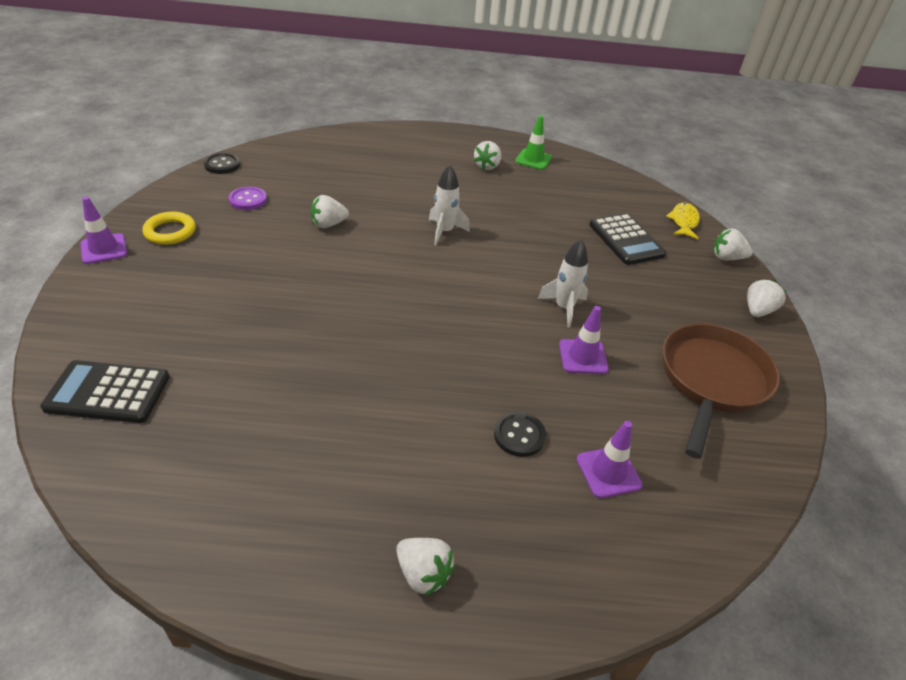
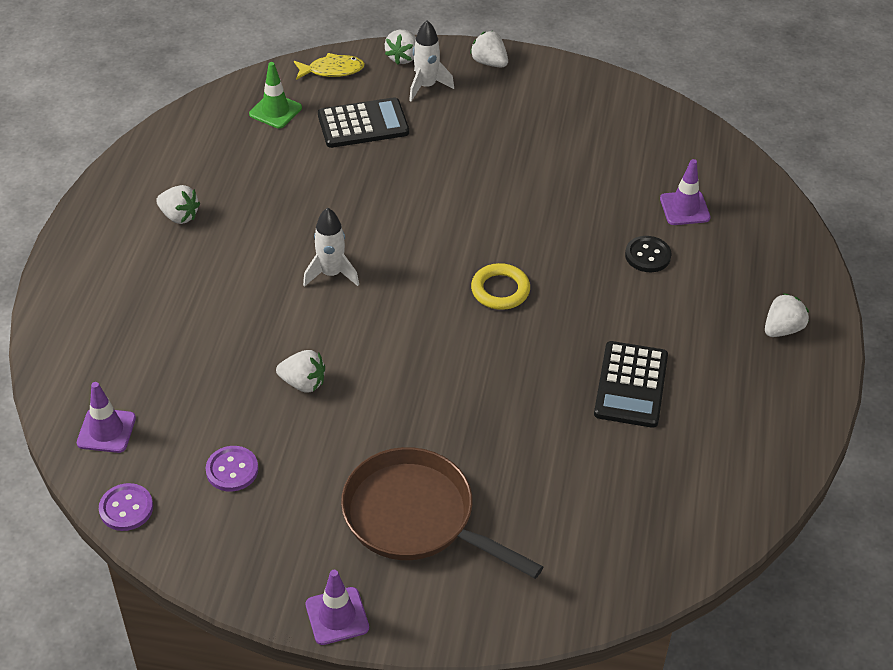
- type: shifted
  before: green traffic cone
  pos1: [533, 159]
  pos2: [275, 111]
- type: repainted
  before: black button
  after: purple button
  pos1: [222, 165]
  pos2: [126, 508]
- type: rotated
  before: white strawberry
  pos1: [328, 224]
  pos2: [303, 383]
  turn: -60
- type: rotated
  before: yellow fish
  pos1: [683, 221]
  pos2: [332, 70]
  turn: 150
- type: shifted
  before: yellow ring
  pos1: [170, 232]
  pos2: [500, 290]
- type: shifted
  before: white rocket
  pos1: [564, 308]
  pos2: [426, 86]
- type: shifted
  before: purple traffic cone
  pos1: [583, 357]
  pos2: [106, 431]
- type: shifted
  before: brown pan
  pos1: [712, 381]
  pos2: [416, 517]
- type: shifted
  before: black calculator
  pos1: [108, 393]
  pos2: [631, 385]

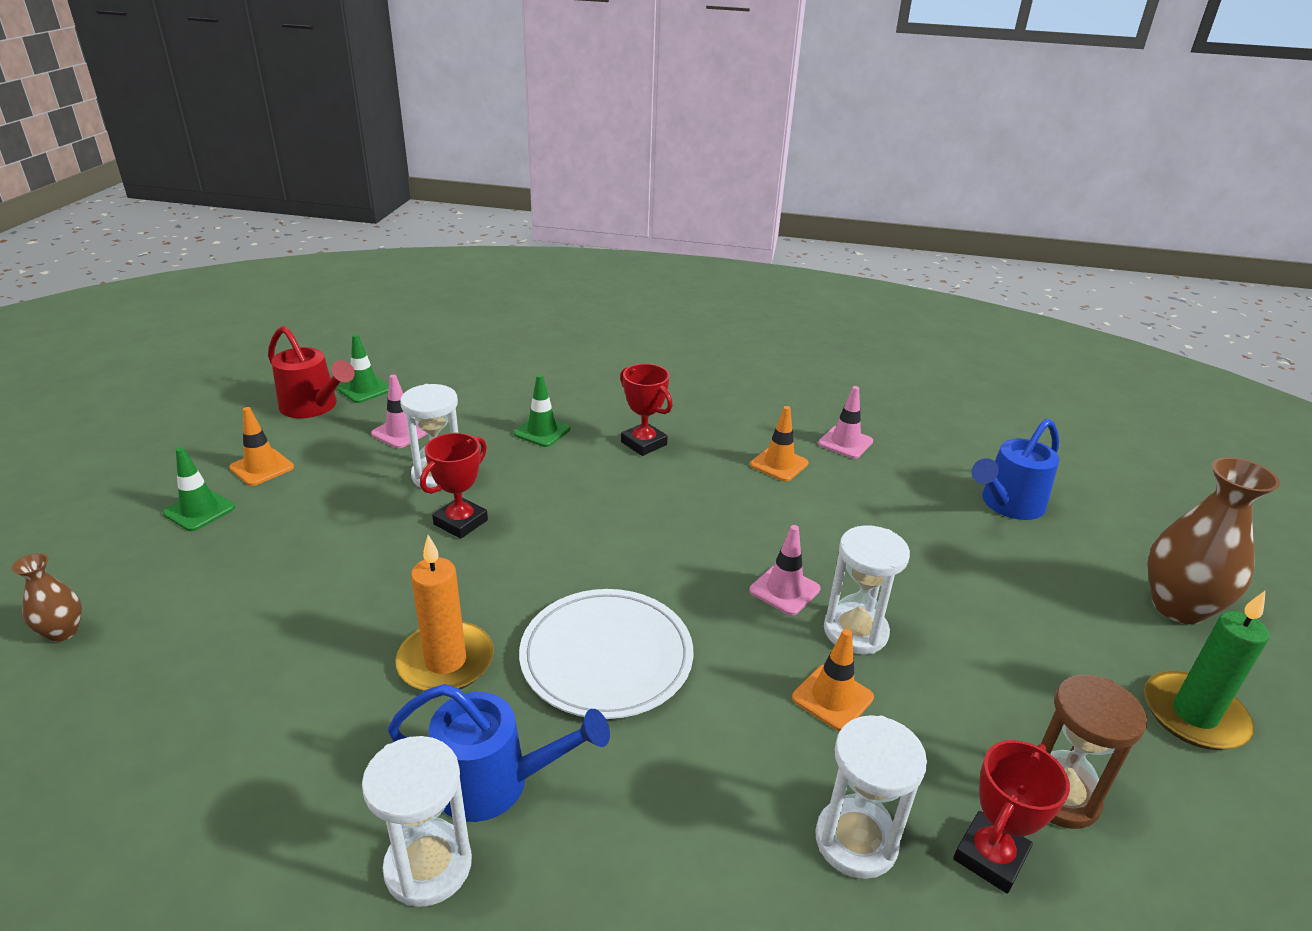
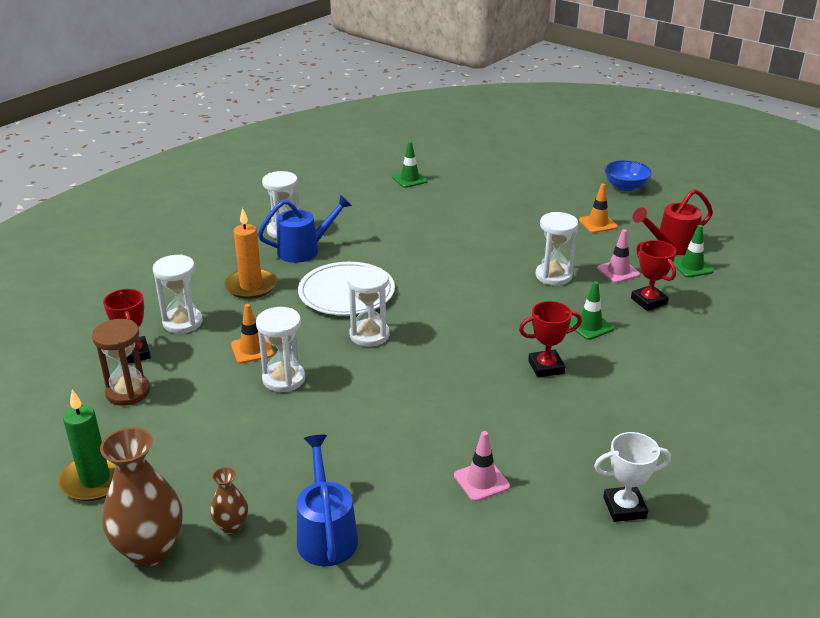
- type: gone
  before: orange traffic cone
  pos1: [779, 464]
- type: shifted
  before: red trophy
  pos1: [460, 522]
  pos2: [649, 301]
- type: shifted
  before: green traffic cone
  pos1: [199, 510]
  pos2: [409, 179]
- type: gone
  before: pink traffic cone
  pos1: [784, 590]
- type: shifted
  before: orange candle
  pos1: [446, 661]
  pos2: [251, 286]
- type: shifted
  before: brown vase
  pos1: [63, 632]
  pos2: [231, 525]
- type: rotated
  before: blue watering can
  pos1: [496, 783]
  pos2: [304, 250]
  turn: -150
- type: new
  after: blue bowl
  pos2: [625, 186]
- type: new
  after: white hourglass
  pos2: [369, 335]
- type: new
  after: white trophy
  pos2: [624, 508]

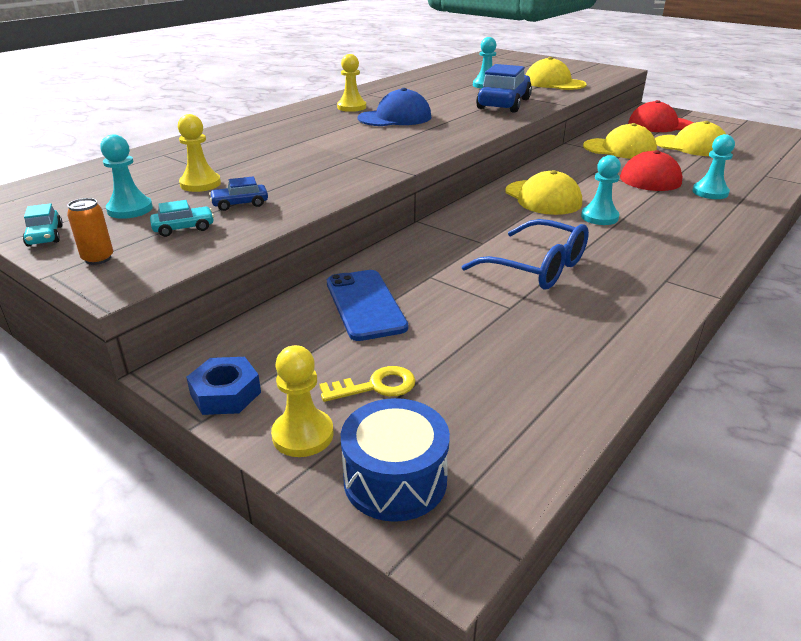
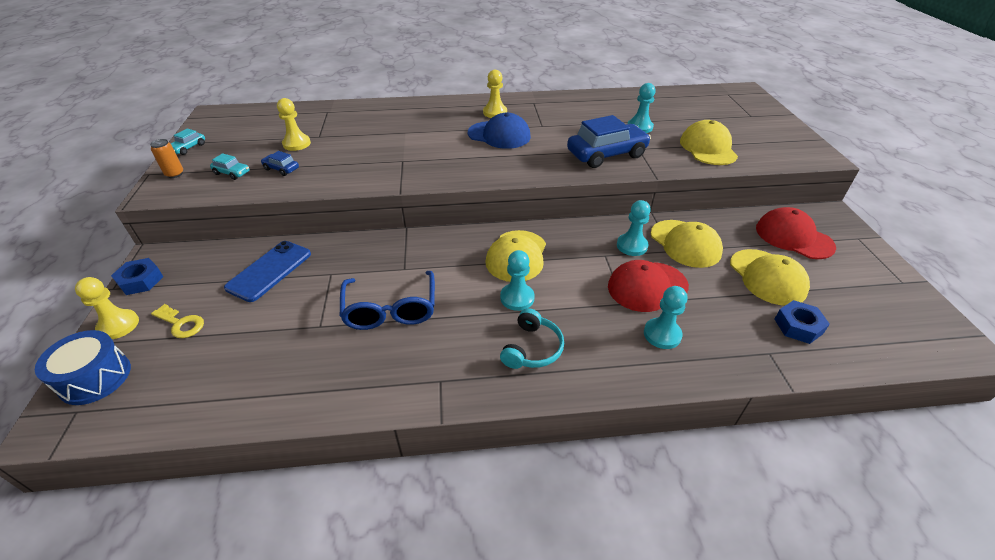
- type: shifted
  before: turquoise pawn
  pos1: [130, 209]
  pos2: [632, 246]
- type: new
  after: blue nut
  pos2: [798, 326]
- type: new
  after: turquoise headphones
  pos2: [532, 348]

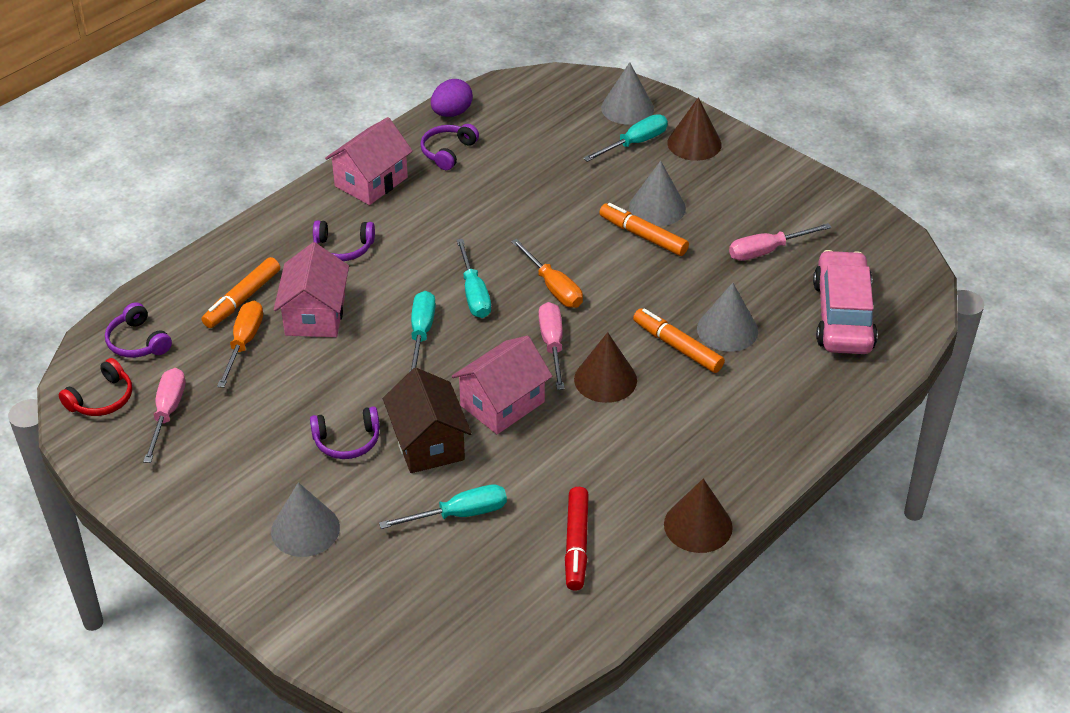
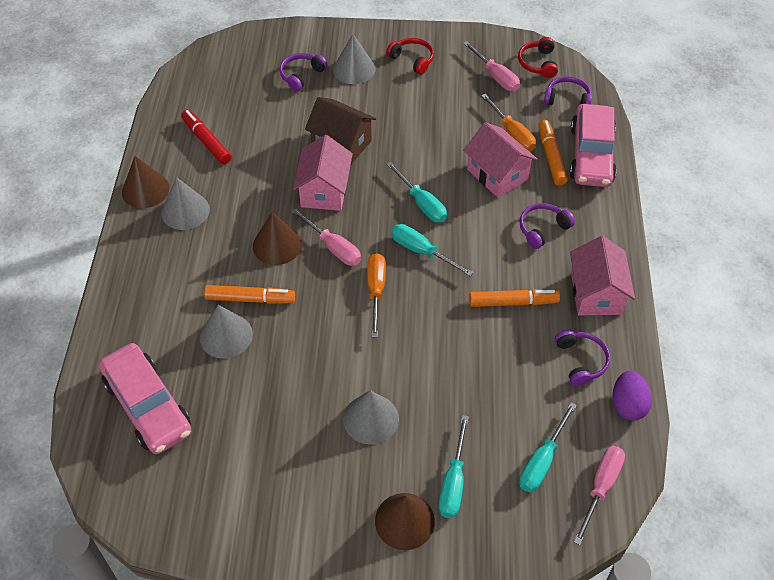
- type: shifted
  before: grey cone
  pos1: [627, 108]
  pos2: [185, 211]
- type: shifted
  before: orange marker
  pos1: [643, 236]
  pos2: [513, 302]
- type: shifted
  before: pink screwdriver
  pos1: [767, 251]
  pos2: [600, 487]
- type: rotated
  before: orange screwdriver
  pos1: [553, 287]
  pos2: [376, 291]
  turn: 75
- type: shifted
  before: purple headphones
  pos1: [347, 441]
  pos2: [301, 75]
- type: shifted
  before: turquoise screwdriver
  pos1: [459, 514]
  pos2: [542, 460]
- type: new
  after: red headphones
  pos2: [412, 59]
- type: new
  after: pink car
  pos2: [591, 155]

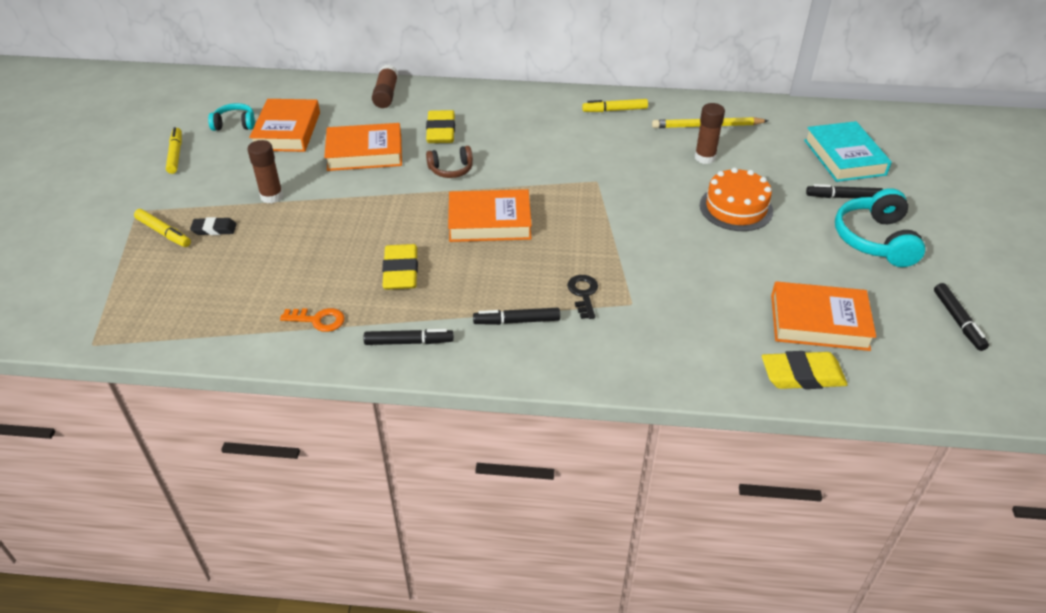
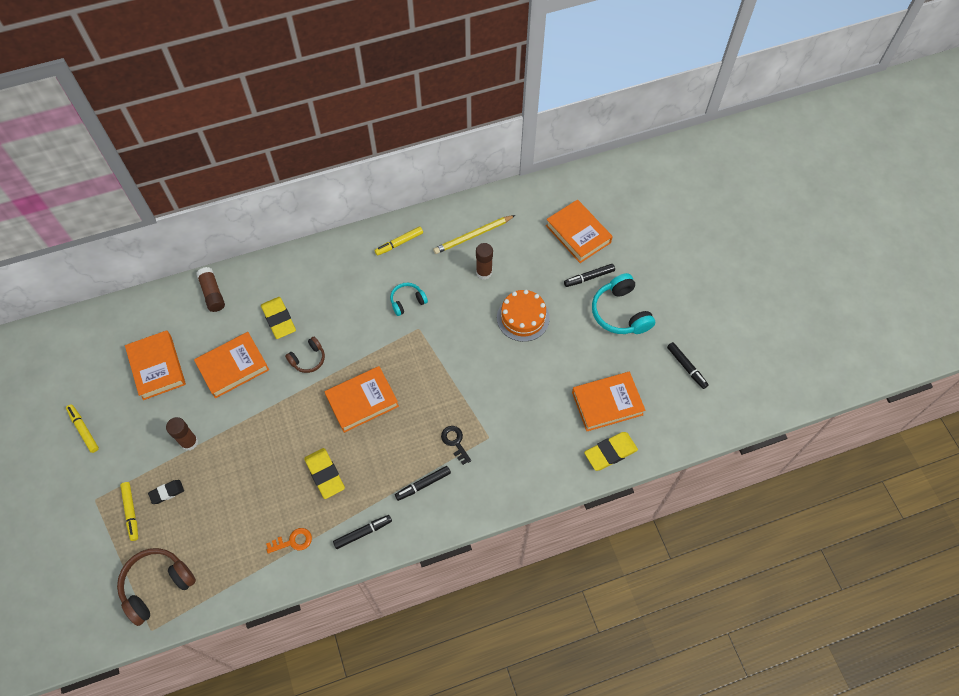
- type: shifted
  before: turquoise headphones
  pos1: [235, 124]
  pos2: [407, 301]
- type: repainted
  before: turquoise book
  after: orange book
  pos1: [844, 157]
  pos2: [578, 234]
- type: rotated
  before: yellow marker
  pos1: [163, 233]
  pos2: [131, 512]
  turn: 60
- type: new
  after: brown headphones
  pos2: [157, 585]

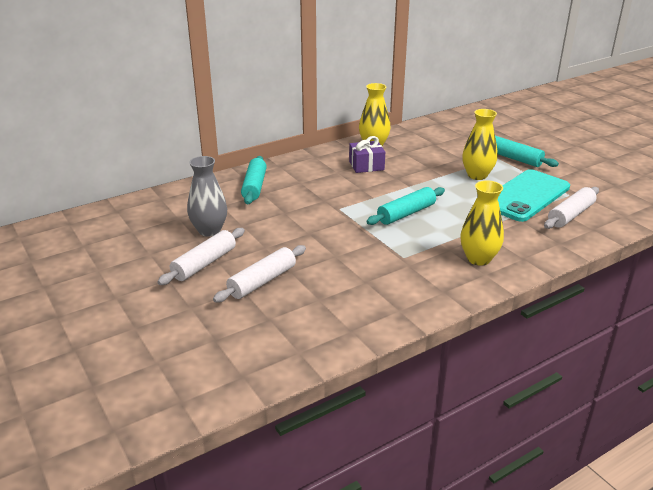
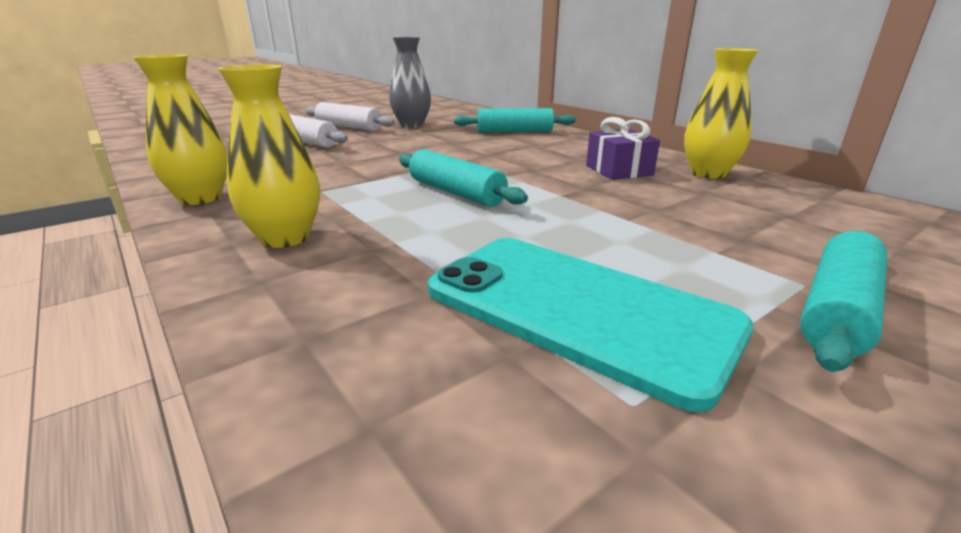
- type: shifted
  before: yellow vase
  pos1: [477, 175]
  pos2: [200, 198]
- type: gone
  before: white rolling pin
  pos1: [570, 215]

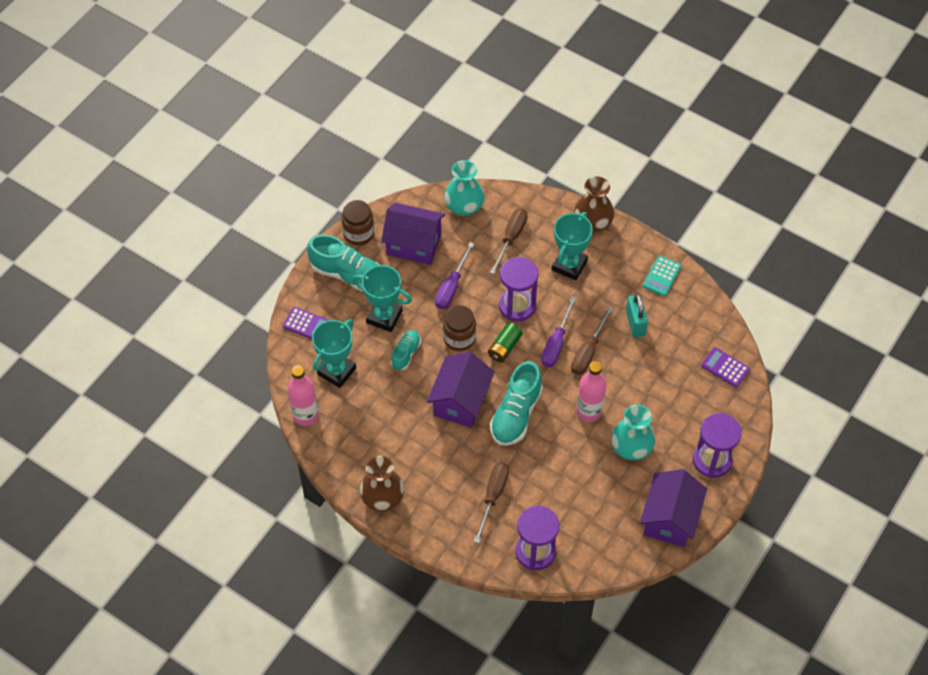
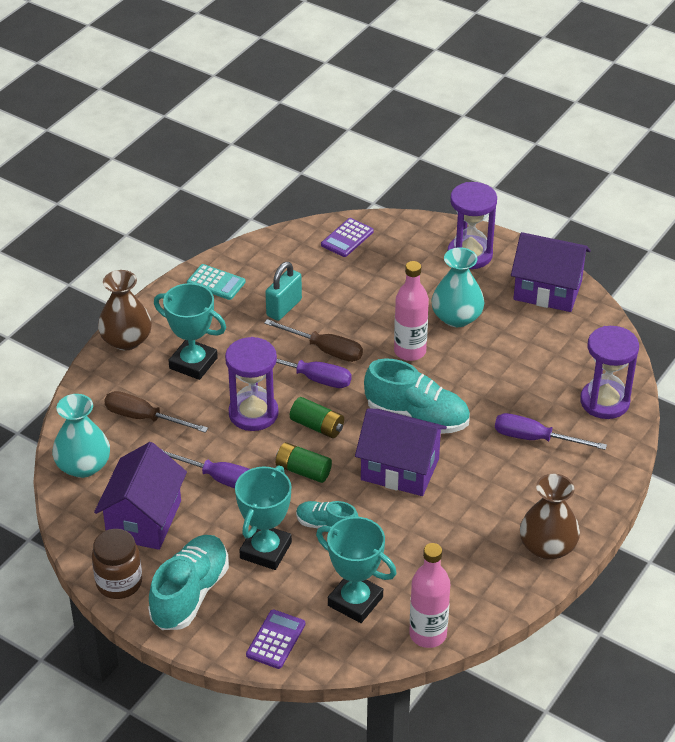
- type: rotated
  before: turquoise padlock
  pos1: [635, 323]
  pos2: [284, 308]
  turn: -45
- type: swapped
  before: brown jar
  after: green battery
  pos1: [459, 338]
  pos2: [303, 470]
- type: repainted
  before: brown screwdriver
  after: purple screwdriver
  pos1: [493, 496]
  pos2: [535, 439]

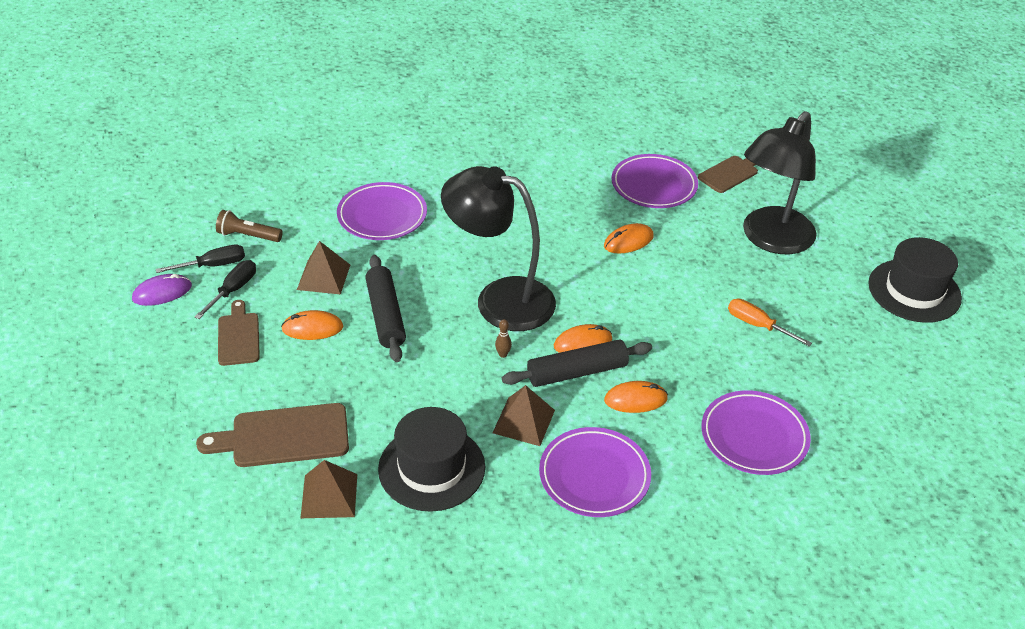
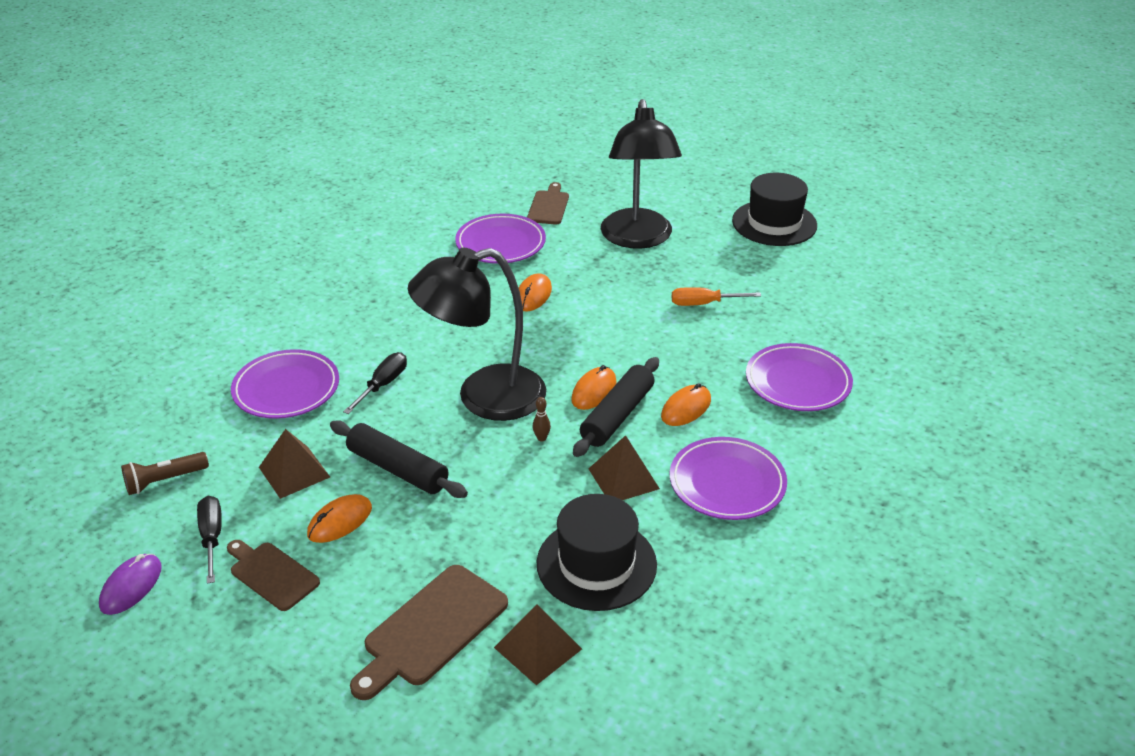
- type: shifted
  before: black screwdriver
  pos1: [214, 265]
  pos2: [383, 384]

